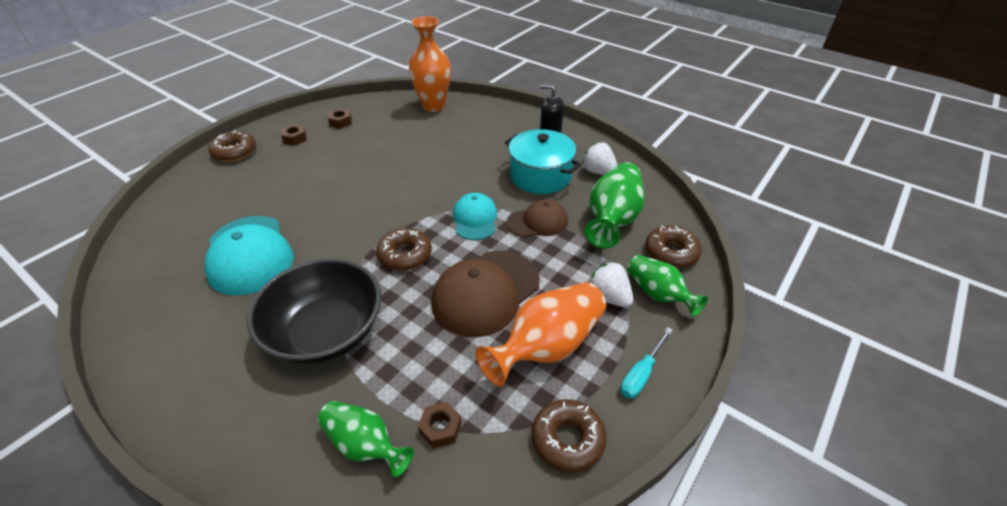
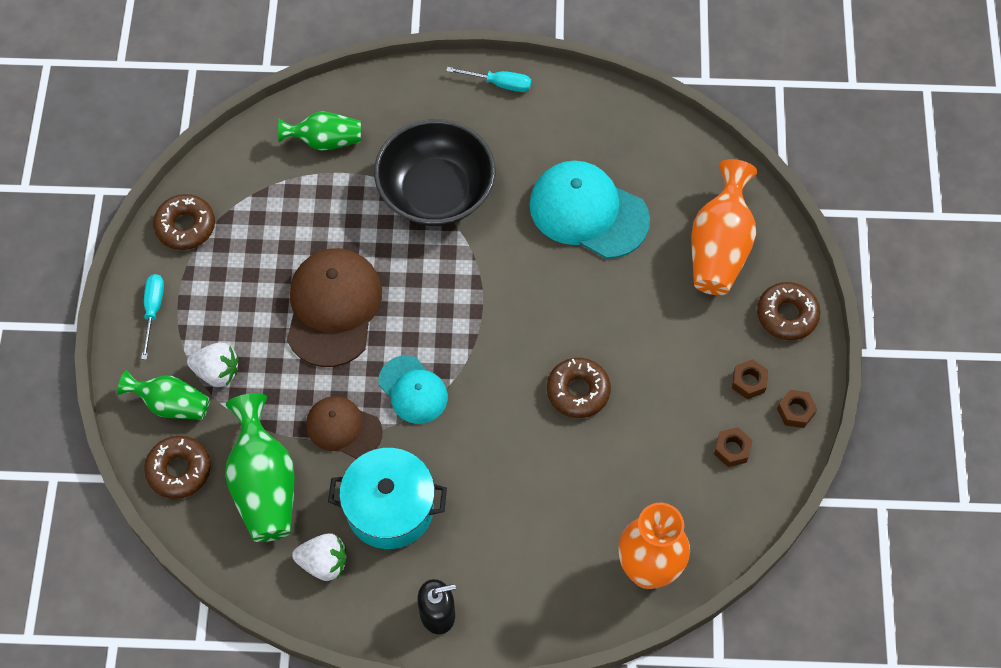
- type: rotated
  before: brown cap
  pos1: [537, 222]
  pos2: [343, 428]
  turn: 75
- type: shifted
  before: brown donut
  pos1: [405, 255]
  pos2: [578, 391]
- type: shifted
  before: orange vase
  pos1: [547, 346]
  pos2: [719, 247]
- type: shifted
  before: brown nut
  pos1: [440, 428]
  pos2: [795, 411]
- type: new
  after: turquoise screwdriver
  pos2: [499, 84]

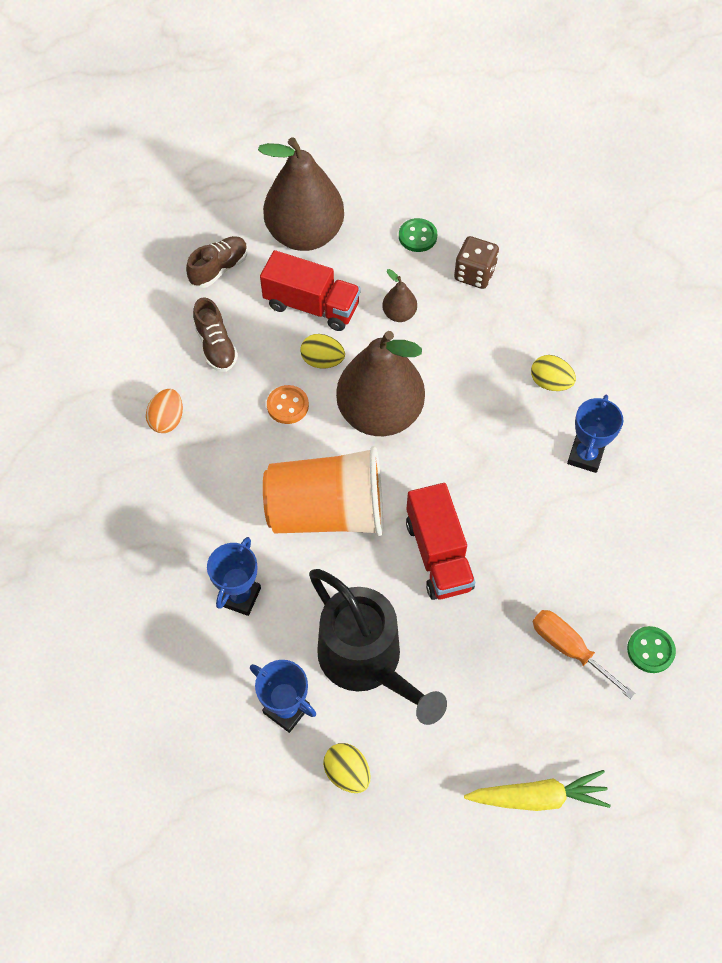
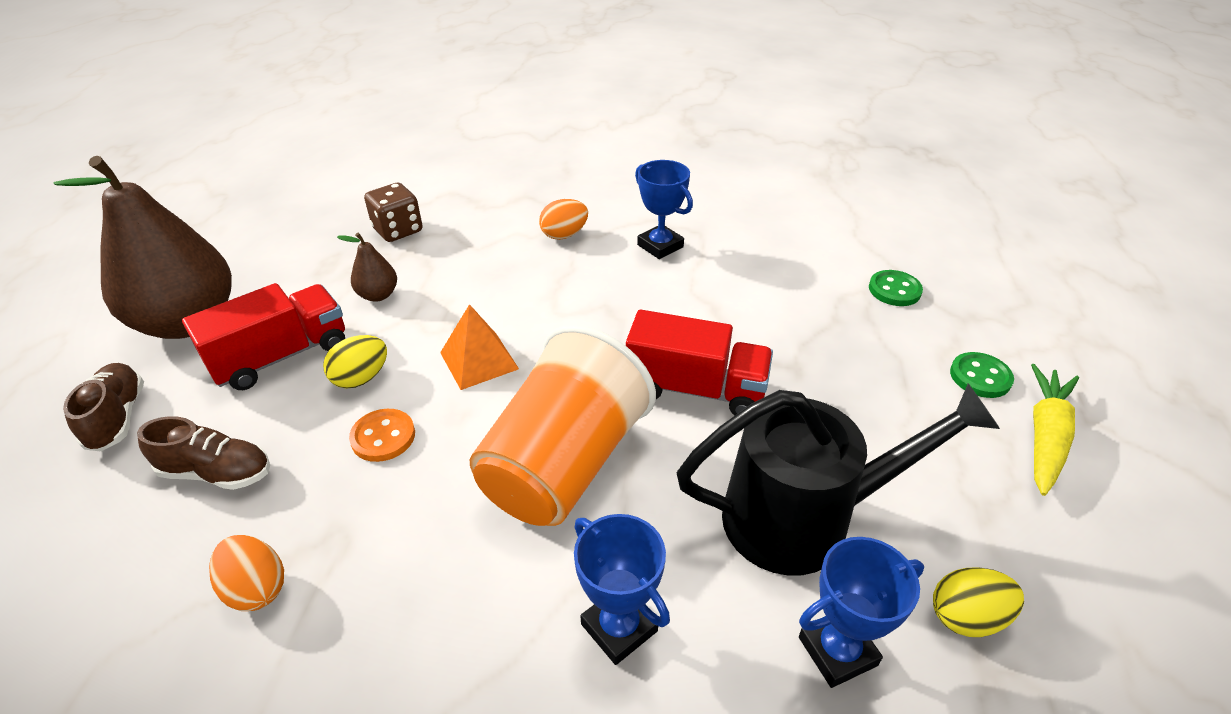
- type: shifted
  before: green button
  pos1: [417, 236]
  pos2: [980, 377]
- type: swapped
  before: brown pear
  after: orange pyramid
  pos1: [380, 414]
  pos2: [479, 360]
- type: repainted
  before: yellow egg
  after: orange egg
  pos1: [550, 383]
  pos2: [564, 235]
- type: gone
  before: orange screwdriver
  pos1: [569, 649]

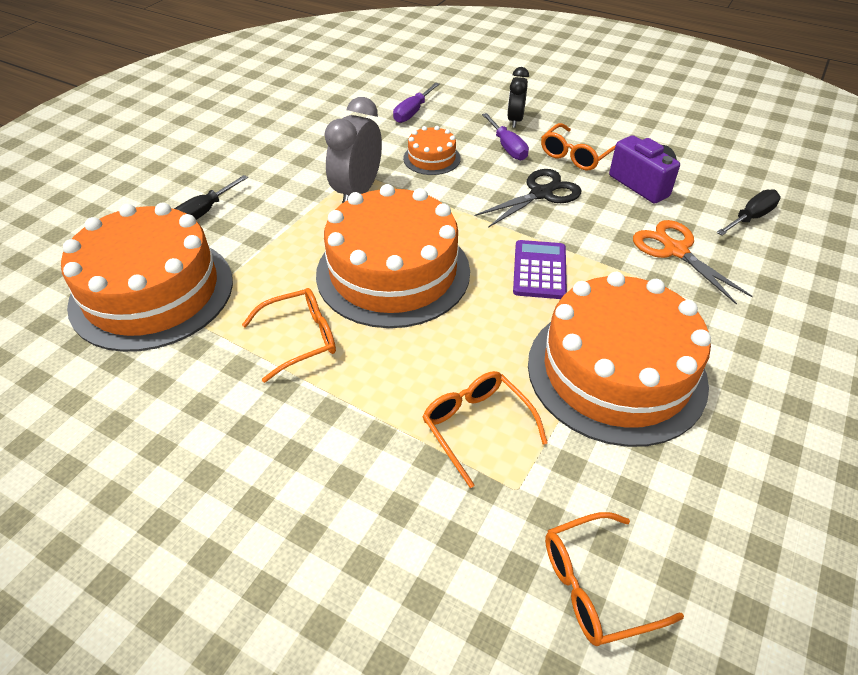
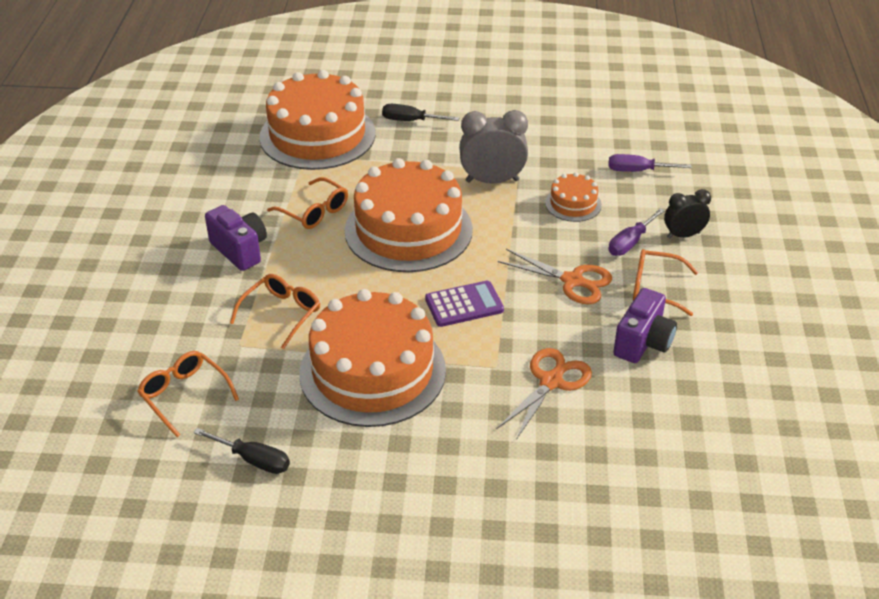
- type: repainted
  before: black scissors
  after: orange scissors
  pos1: [541, 194]
  pos2: [572, 281]
- type: shifted
  before: black screwdriver
  pos1: [750, 218]
  pos2: [253, 460]
- type: new
  after: purple camera
  pos2: [240, 250]

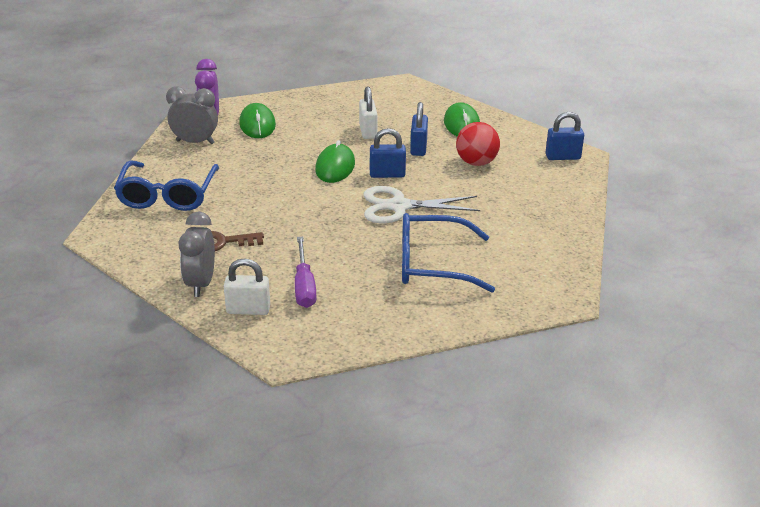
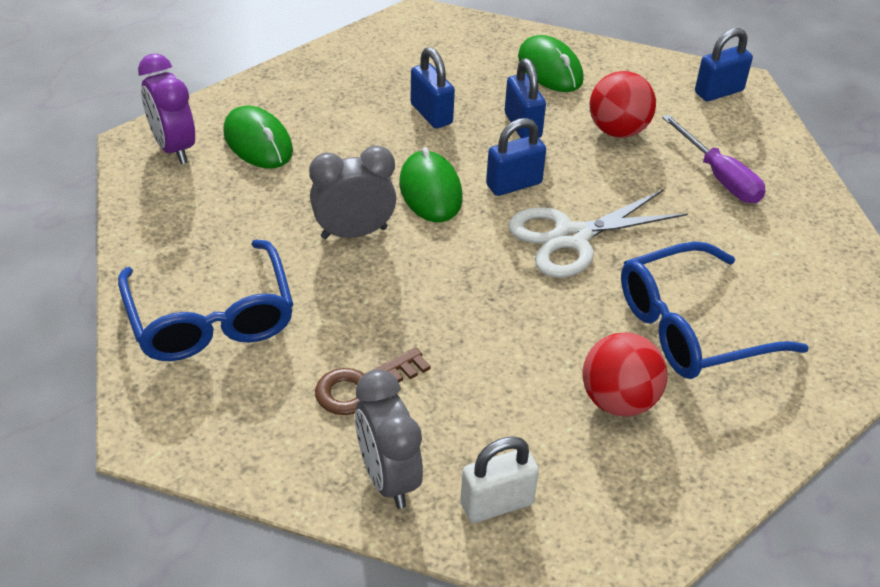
- type: shifted
  before: grey clock
  pos1: [195, 142]
  pos2: [354, 233]
- type: repainted
  before: white padlock
  after: blue padlock
  pos1: [368, 131]
  pos2: [431, 114]
- type: shifted
  before: purple screwdriver
  pos1: [304, 286]
  pos2: [719, 177]
- type: new
  after: red ball
  pos2: [618, 400]

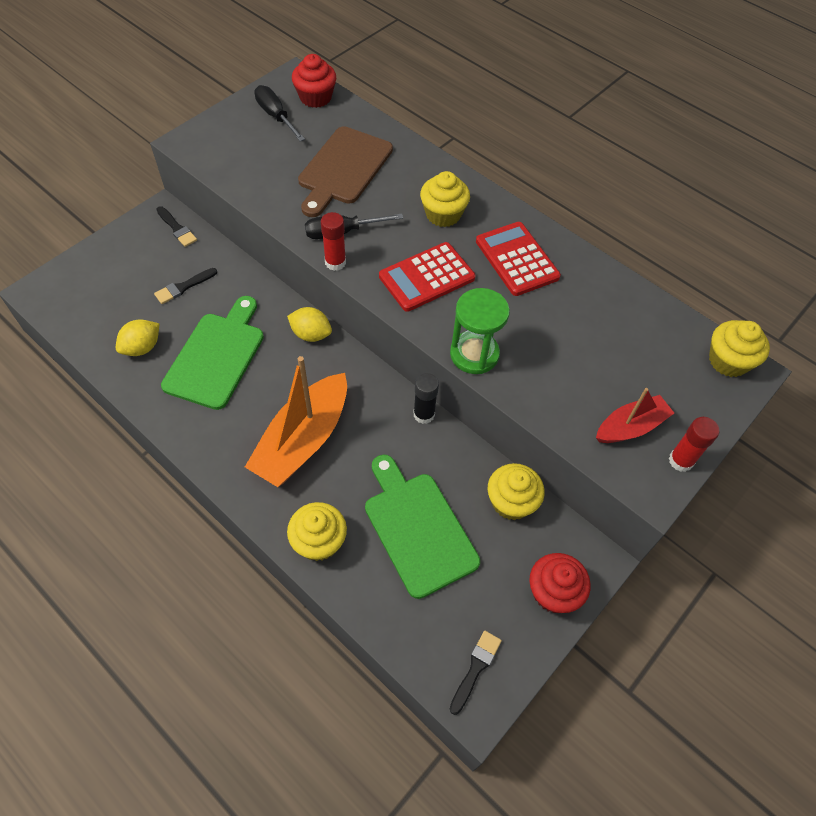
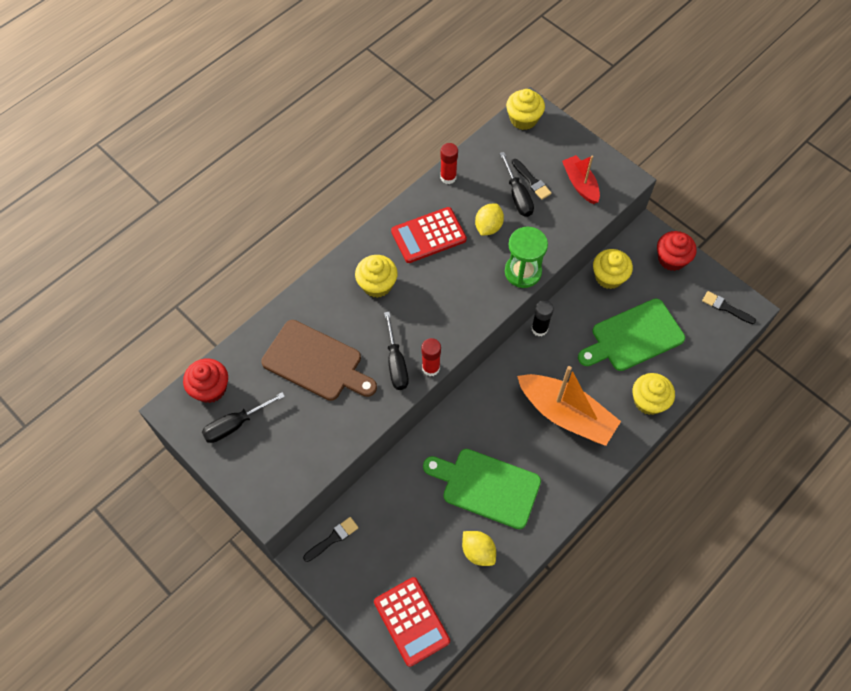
- type: shifted
  before: red calculator
  pos1: [427, 277]
  pos2: [411, 621]
- type: shifted
  before: black brush
  pos1: [183, 287]
  pos2: [532, 181]
- type: shifted
  before: yellow lemon
  pos1: [311, 334]
  pos2: [488, 227]
- type: shifted
  before: red glue stick
  pos1: [680, 461]
  pos2: [448, 177]
- type: new
  after: black screwdriver
  pos2: [517, 195]

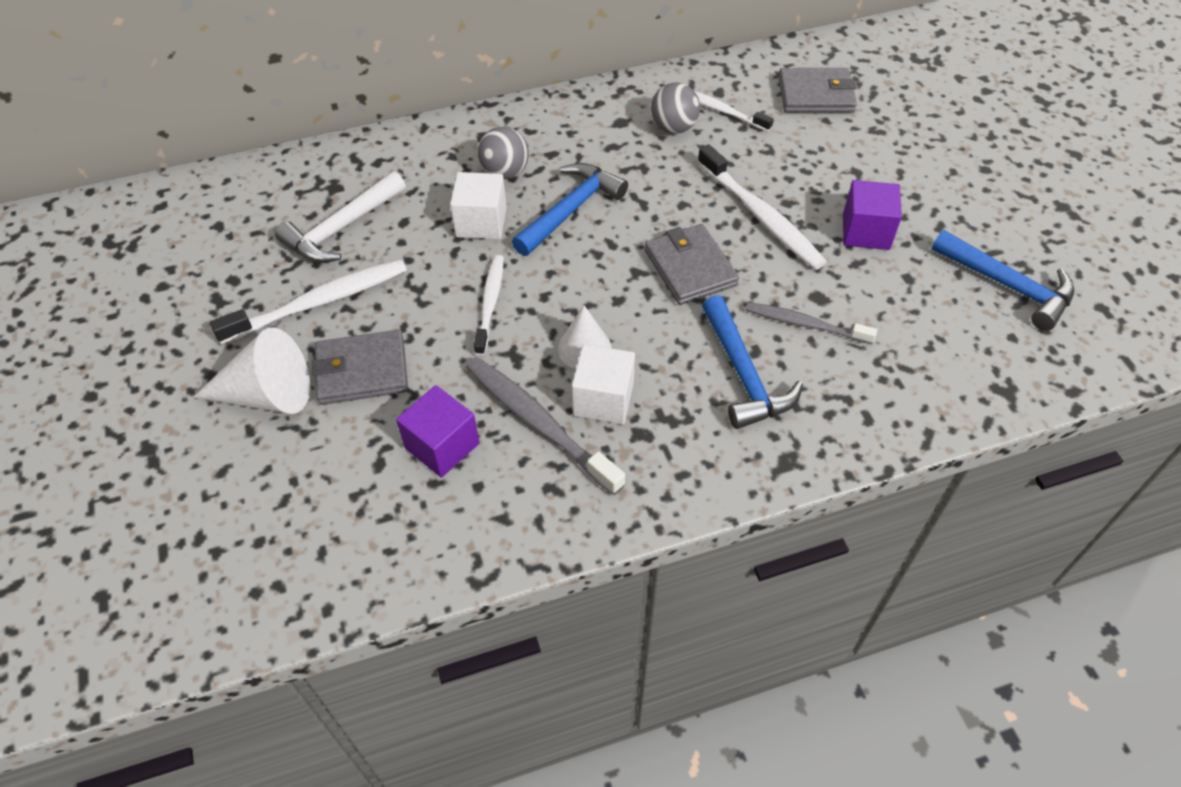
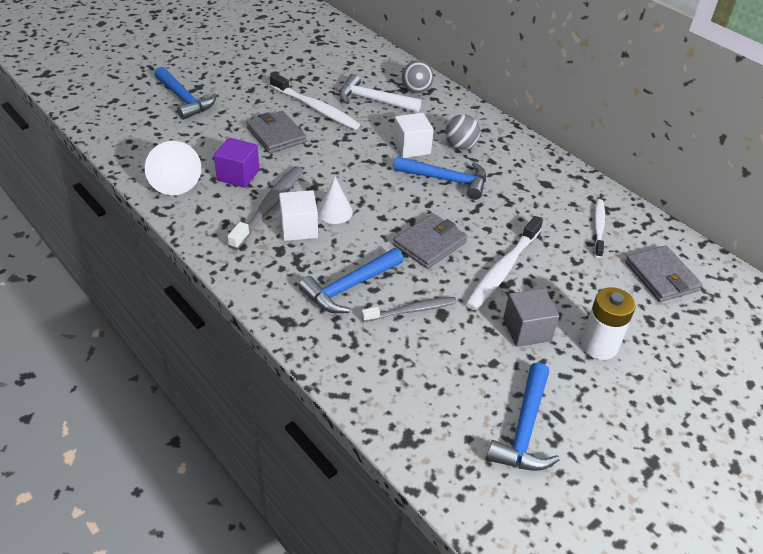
- type: shifted
  before: grey ball
  pos1: [673, 128]
  pos2: [416, 91]
- type: repainted
  before: purple cube
  after: grey cube
  pos1: [866, 231]
  pos2: [527, 330]
- type: gone
  before: white toothbrush
  pos1: [490, 303]
- type: rotated
  before: grey toothbrush
  pos1: [805, 324]
  pos2: [411, 310]
  turn: 75
- type: shifted
  before: white cone
  pos1: [267, 394]
  pos2: [173, 179]
- type: new
  after: blue hammer
  pos2: [184, 99]
- type: new
  after: white battery
  pos2: [598, 346]

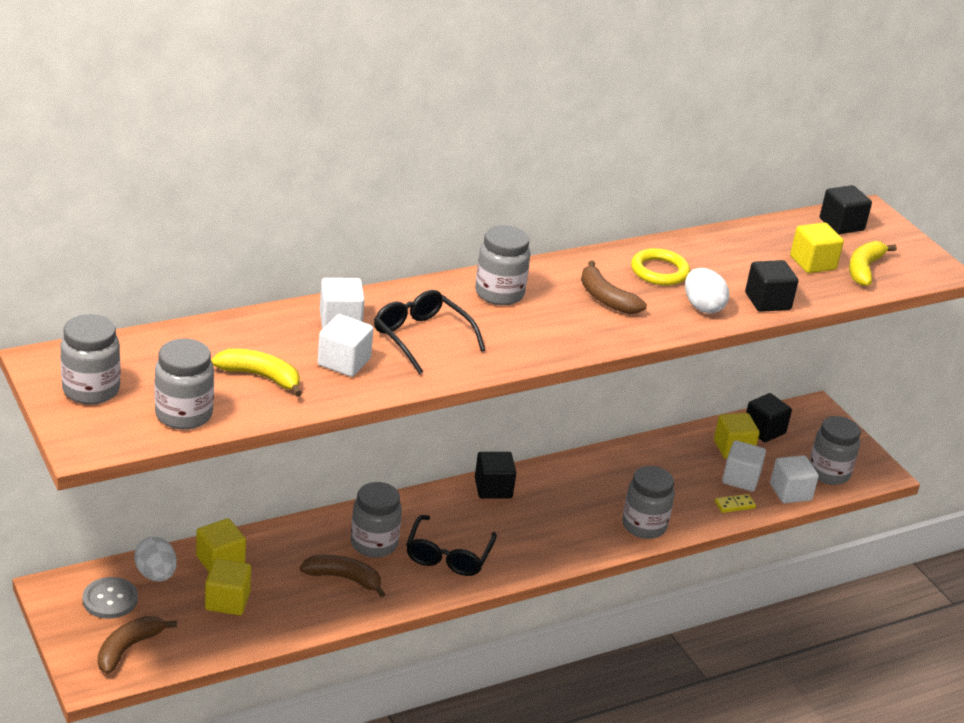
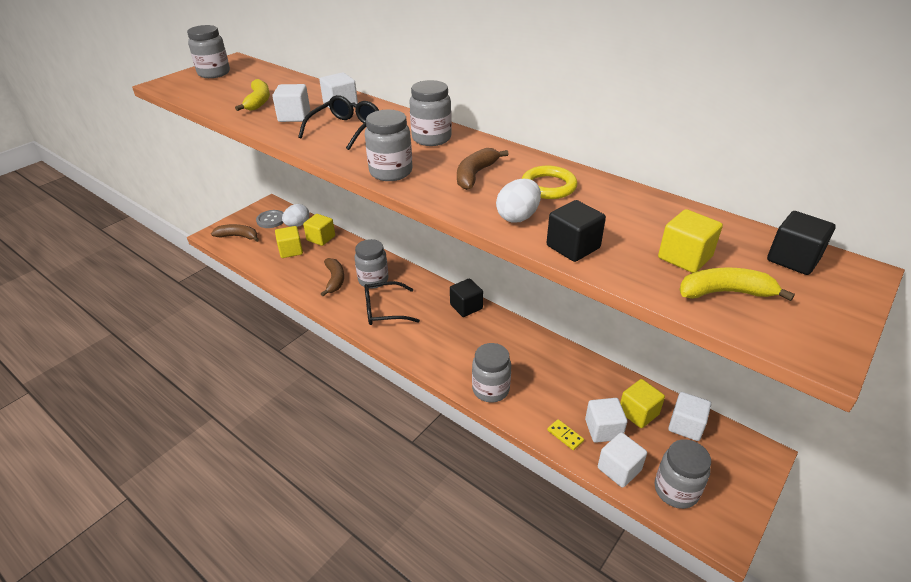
- type: shifted
  before: grey jar
  pos1: [184, 415]
  pos2: [391, 172]
- type: repainted
  before: black cube
  after: white cube
  pos1: [764, 430]
  pos2: [686, 426]

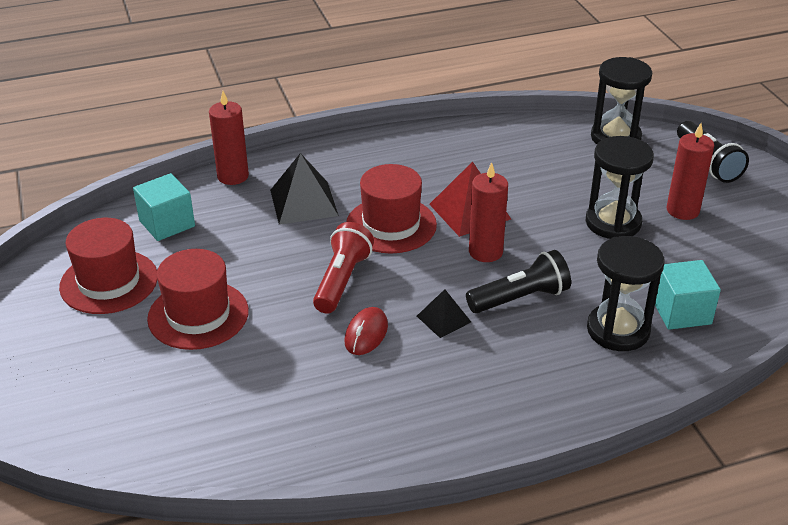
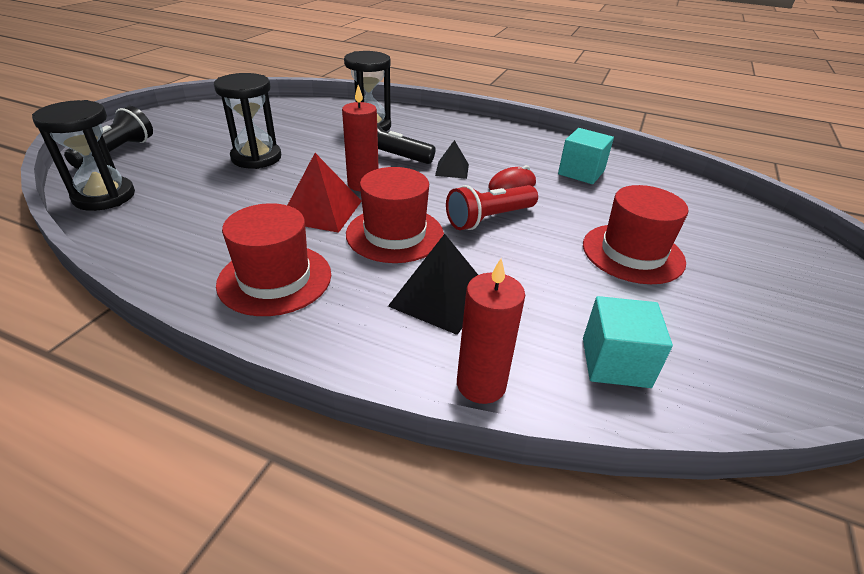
- type: gone
  before: red candle
  pos1: [682, 210]
- type: shifted
  before: red hat
  pos1: [109, 282]
  pos2: [275, 279]
- type: shifted
  before: turquoise cube
  pos1: [681, 312]
  pos2: [581, 172]

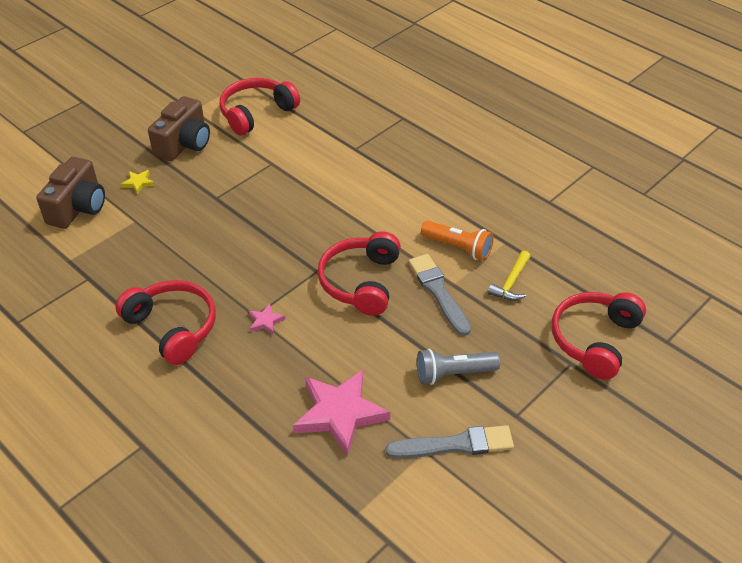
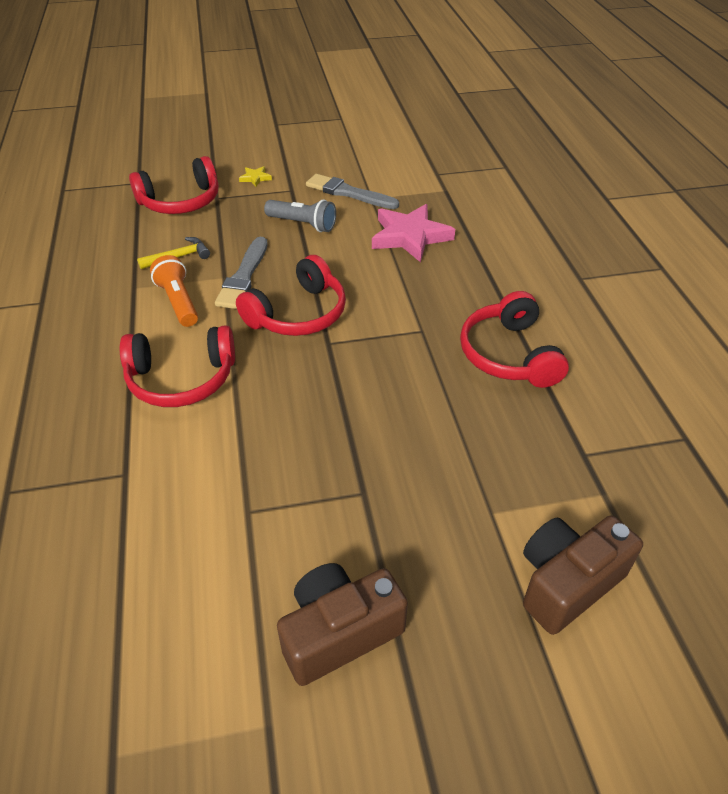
- type: shifted
  before: red headphones
  pos1: [256, 113]
  pos2: [181, 379]
- type: shifted
  before: yellow star
  pos1: [138, 183]
  pos2: [255, 178]
- type: gone
  before: pink star
  pos1: [265, 321]

